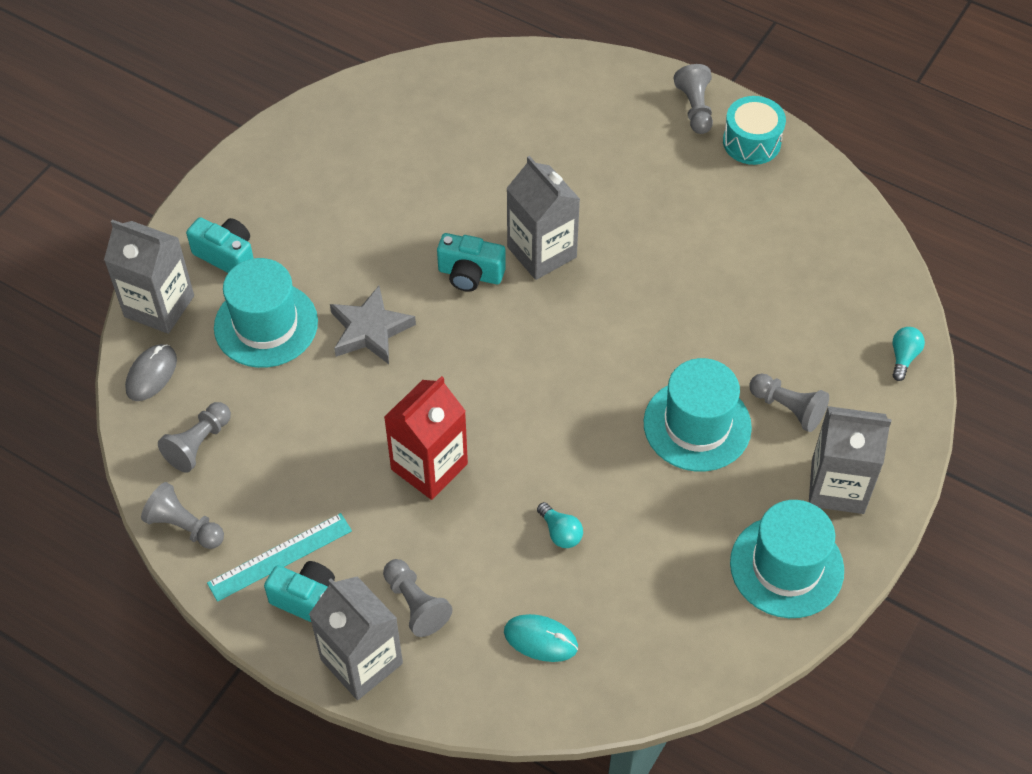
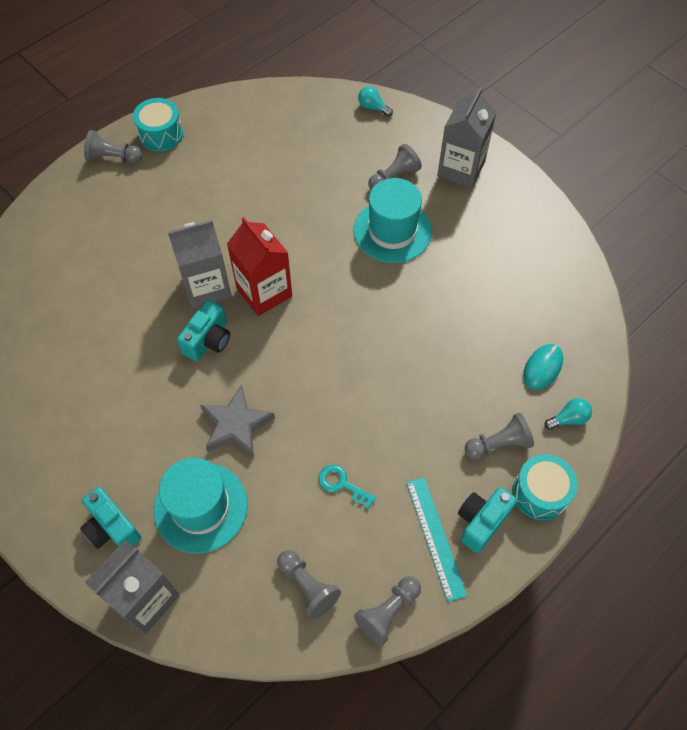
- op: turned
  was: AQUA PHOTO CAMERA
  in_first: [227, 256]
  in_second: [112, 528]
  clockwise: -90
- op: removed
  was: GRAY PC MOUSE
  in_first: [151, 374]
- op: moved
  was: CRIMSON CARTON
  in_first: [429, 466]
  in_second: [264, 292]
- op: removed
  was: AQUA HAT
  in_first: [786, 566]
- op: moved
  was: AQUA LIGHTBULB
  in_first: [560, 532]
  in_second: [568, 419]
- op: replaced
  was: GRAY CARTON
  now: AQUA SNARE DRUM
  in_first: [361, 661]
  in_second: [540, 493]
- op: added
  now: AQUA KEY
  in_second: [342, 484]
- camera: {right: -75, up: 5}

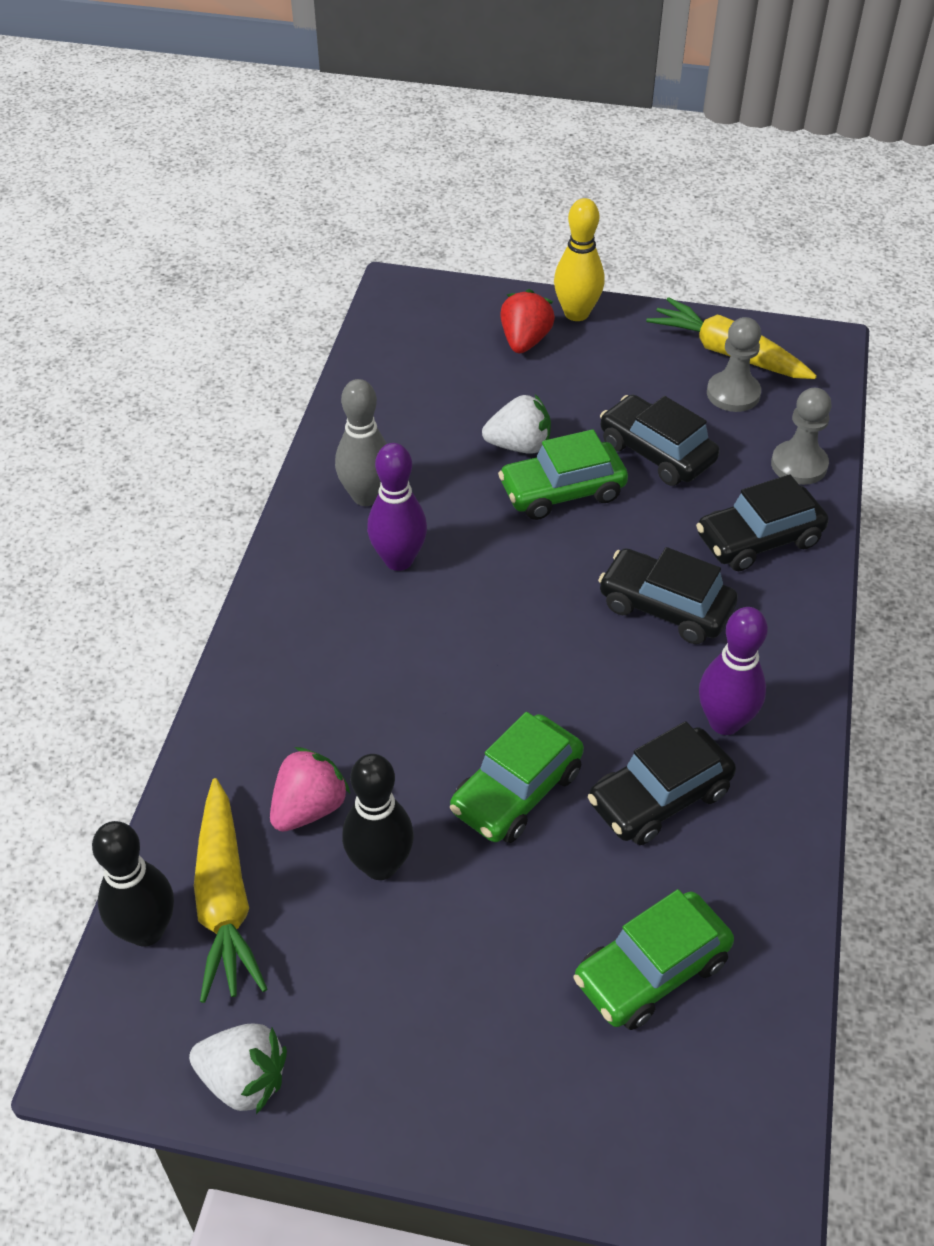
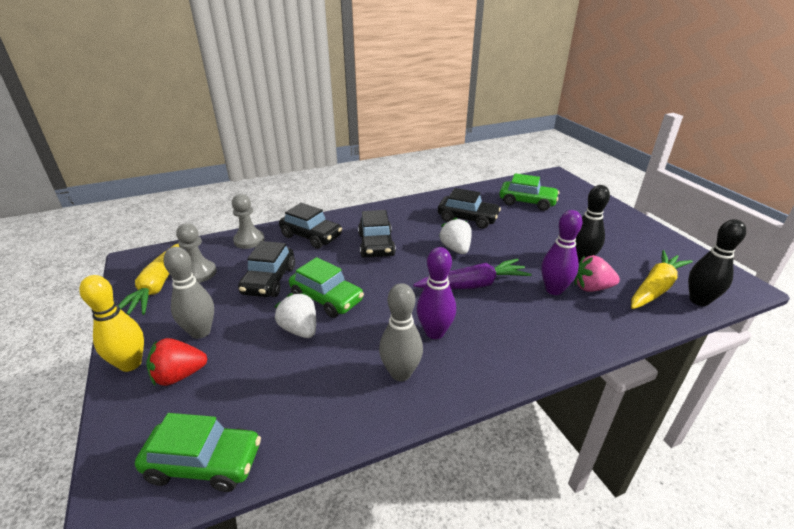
- op: moved
  was: ROYAL PURPLE BOWLING PIN
  in_first: [724, 722]
  in_second: [554, 290]
- op: moved
  was: GREEN TOY CAR
  in_first: [516, 791]
  in_second: [204, 463]
- op: moved
  was: WHITE BERRY
  in_first: [244, 1079]
  in_second: [455, 249]
- op: added
  now: GRAY BOWLING PIN
  in_second: [200, 332]
- op: added
  now: ROYAL PURPLE TOY CARROT
  in_second: [473, 285]
- camera: {right: -125, up: -15}

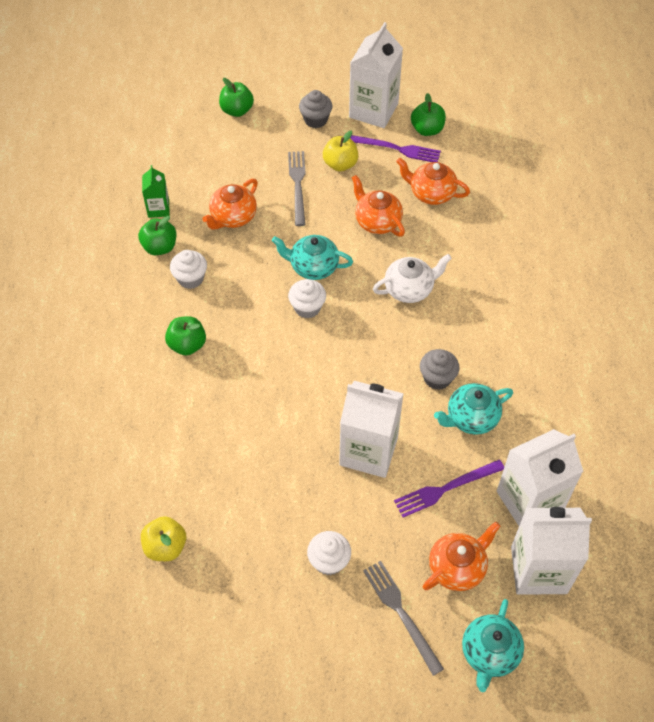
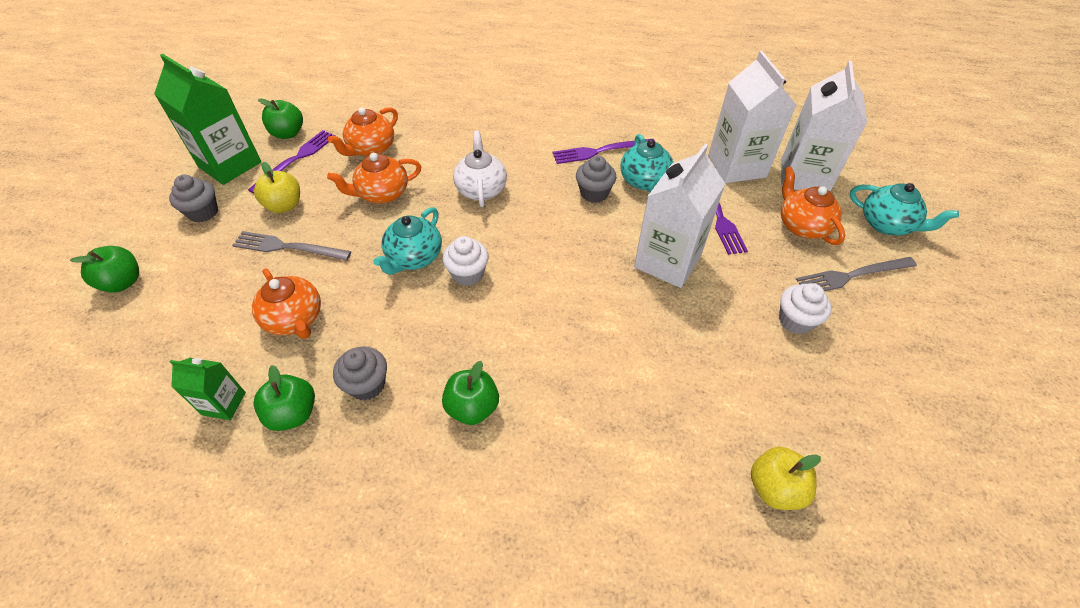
- op: recoloured
  was: WHITE CARTON
  now: GREEN CARTON
  in_first: [373, 110]
  in_second: [230, 164]
- op: recoloured
  was: WHITE MUFFIN
  now: GRAY MUFFIN
  in_first: [190, 278]
  in_second: [367, 384]
- op: added
  now: ROYAL PURPLE TABLE FORK
  in_second: [600, 151]
- camera: {right: -75, up: -5}

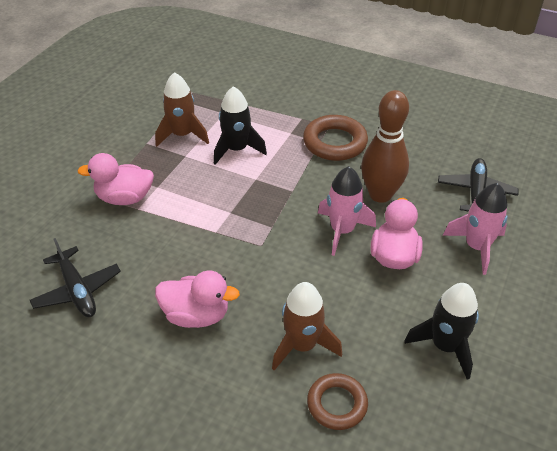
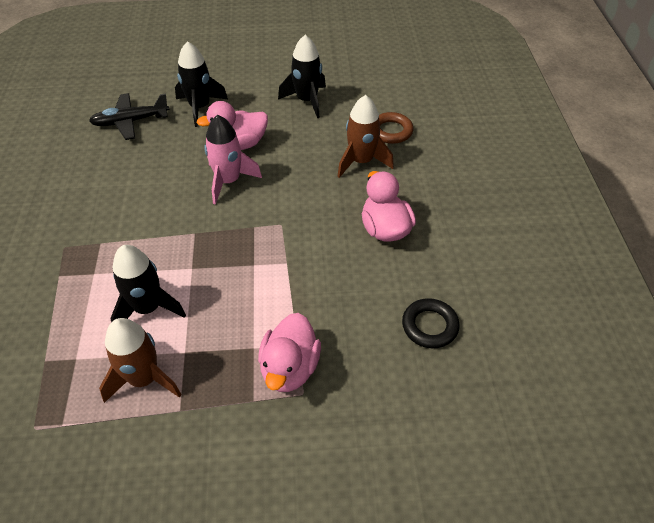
- op: removed
  was: RUSSET BOWLING PIN
  in_first: [380, 195]
- op: removed
  was: RUSSET HOOP
  in_first: [335, 142]
- op: turned
  was: ROSY RUBBER DUCK
  in_first: [125, 198]
  in_second: [289, 368]
  clockwise: 45
- op: recoloured
  was: ROSY ROCKET
  now: BLACK ROCKET
  in_first: [476, 247]
  in_second: [200, 107]
- op: replaced
  was: BLACK AEROPLANE
  now: BLACK HOOP
  in_first: [77, 290]
  in_second: [429, 326]
- camera: {right: -120, up: 5}

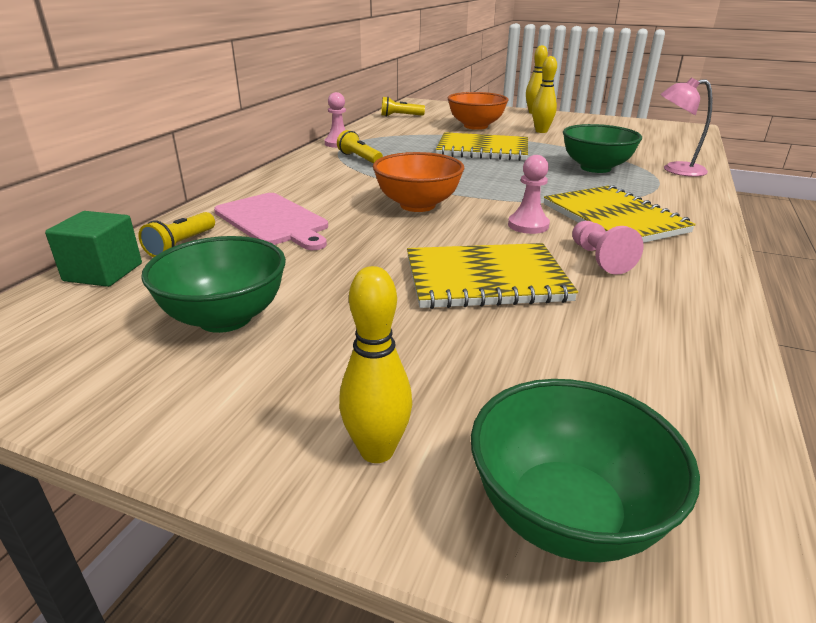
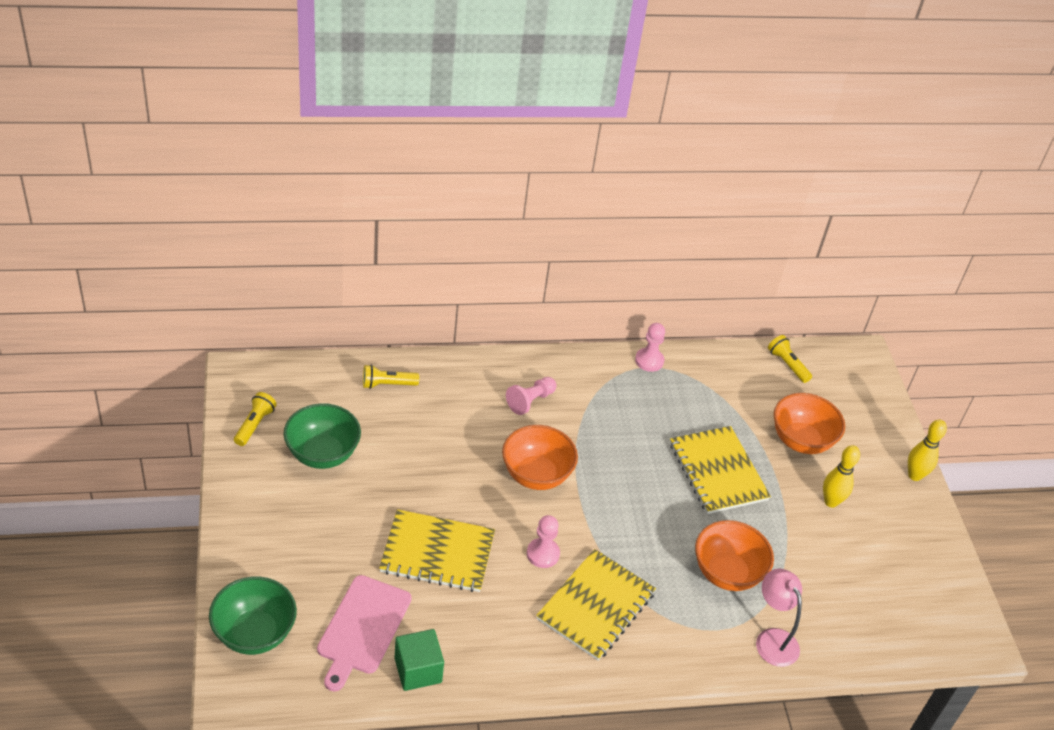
- op: recoloured
  was: GREEN SERVING BOWL
  now: ORANGE-COLOURED SERVING BOWL
  in_first: [595, 168]
  in_second: [727, 573]
- op: moved
  was: GOLDEN FLASHLIGHT
  in_first: [359, 158]
  in_second: [254, 425]
- op: moved
  was: ROSY BREAD BOARD
  in_first: [273, 221]
  in_second: [362, 628]
- op: moved
  was: GREEN SOLID CUBE
  in_first: [103, 272]
  in_second: [418, 670]
- op: moved
  was: ROSY PAWN
  in_first: [599, 259]
  in_second: [530, 401]
- op: turned
  was: GOLDEN NOTEBOOK
  in_first: [485, 279]
  in_second: [437, 553]
  clockwise: -45
- op: removed
  was: GOLDEN BOWLING PIN
  in_first: [377, 450]
- camera: {right: 55, up: 15}

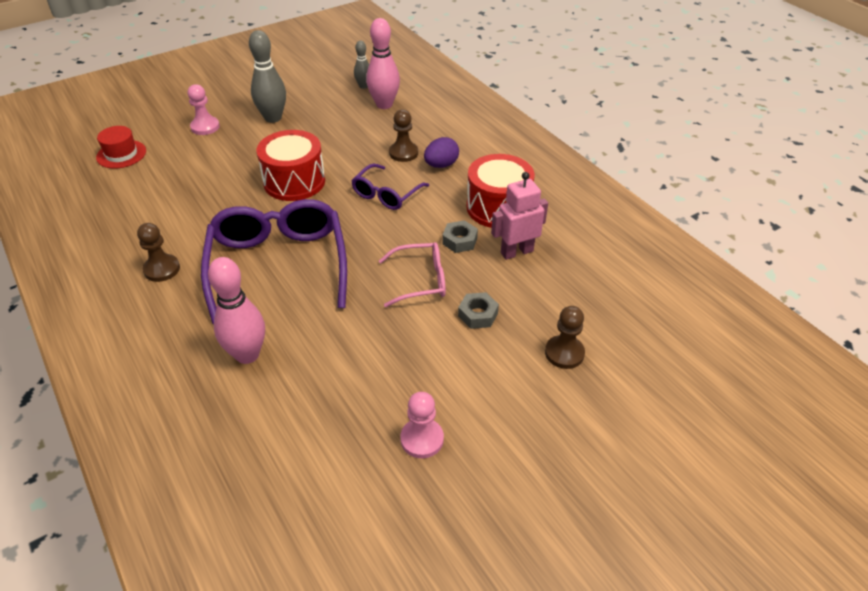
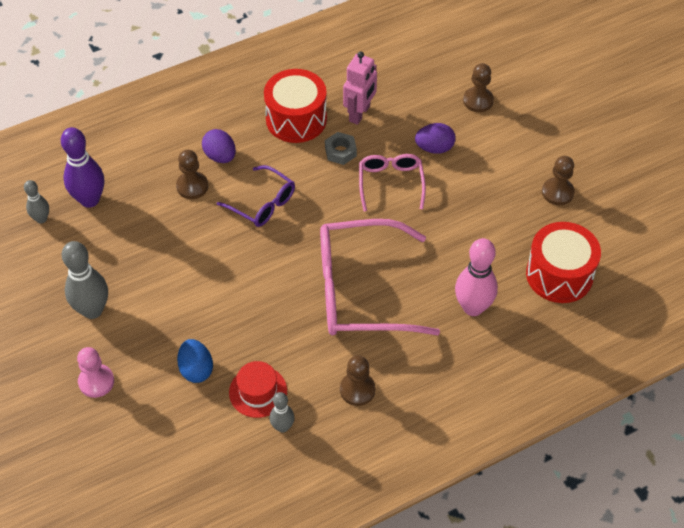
- op: recoloured
  was: ROSY BOWLING PIN
  now: ROYAL PURPLE BOWLING PIN
  in_first: [384, 104]
  in_second: [89, 200]
- op: moved
  was: CRIMSON HAT
  in_first: [121, 154]
  in_second: [258, 391]
- op: moved
  was: CRIMSON SNARE DRUM
  in_first: [294, 181]
  in_second: [559, 274]
- op: turned
  was: ROSY TOY ROBOT
  in_first: [516, 252]
  in_second: [360, 114]
  clockwise: -135
- op: recoloured
  was: ROYAL PURPLE EYEGLASSES
  now: ROSY EYEGLASSES
  in_first: [278, 265]
  in_second: [361, 291]
- op: replaced
  was: GRAY NUT
  now: ROYAL PURPLE EGG SHAPE
  in_first: [478, 315]
  in_second: [434, 148]
- op: recoloured
  was: ROSY PAWN
  now: RUSSET PAWN
  in_first: [422, 439]
  in_second: [557, 192]
- op: added
  now: ROYAL BLUE EGG SHAPE
  in_second: [196, 369]
- op: added
  now: GRAY BOWLING PIN
  in_second: [282, 427]
- camera: {right: -85, up: 10}

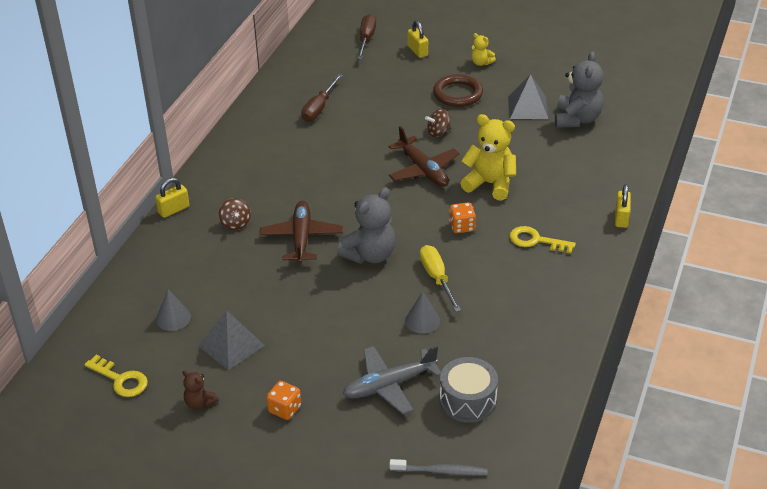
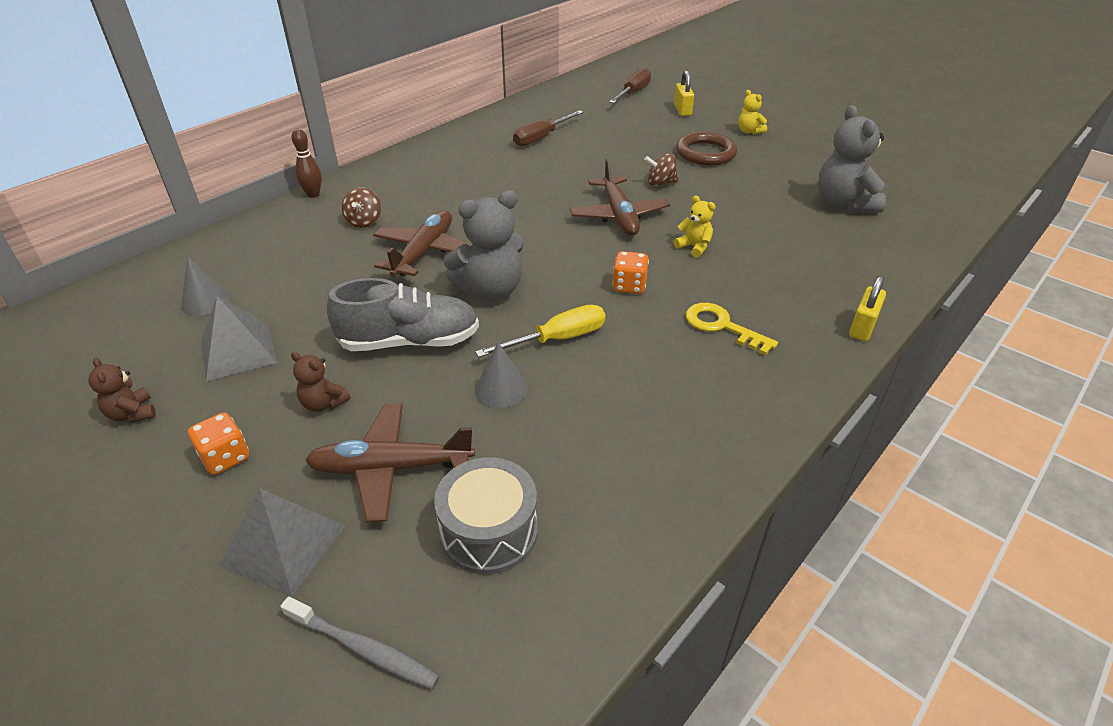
- op: turned
  was: GRAY STUFFED BEAR
  in_first: [577, 119]
  in_second: [844, 203]
  clockwise: 135
- op: moved
  was: GRAY PYRAMID
  in_first: [528, 107]
  in_second: [283, 545]
- op: resized
  was: GOLDEN STUFFED BEAR
  in_first: [490, 184]
  in_second: [694, 247]
  ratio: 0.51
- op: replaced
  was: GOLDEN PADLOCK
  now: RUSSET BOWLING PIN
  in_first: [174, 210]
  in_second: [313, 194]
- op: turned
  was: GOLDEN HAND SCREWDRIVER
  in_first: [437, 278]
  in_second: [557, 339]
  clockwise: 60
- op: recoloured
  was: GRAY AEROPLANE
  now: RUSSET AEROPLANE
  in_first: [389, 385]
  in_second: [391, 468]
- op: removed
  was: GOLDEN KEY
  in_first: [121, 380]
- op: added
  now: GRAY SHOE
  in_second: [409, 342]
- op: added
  now: RUSSET STUFFED BEAR
  in_second: [323, 403]
- camera: {right: 20, up: 0}

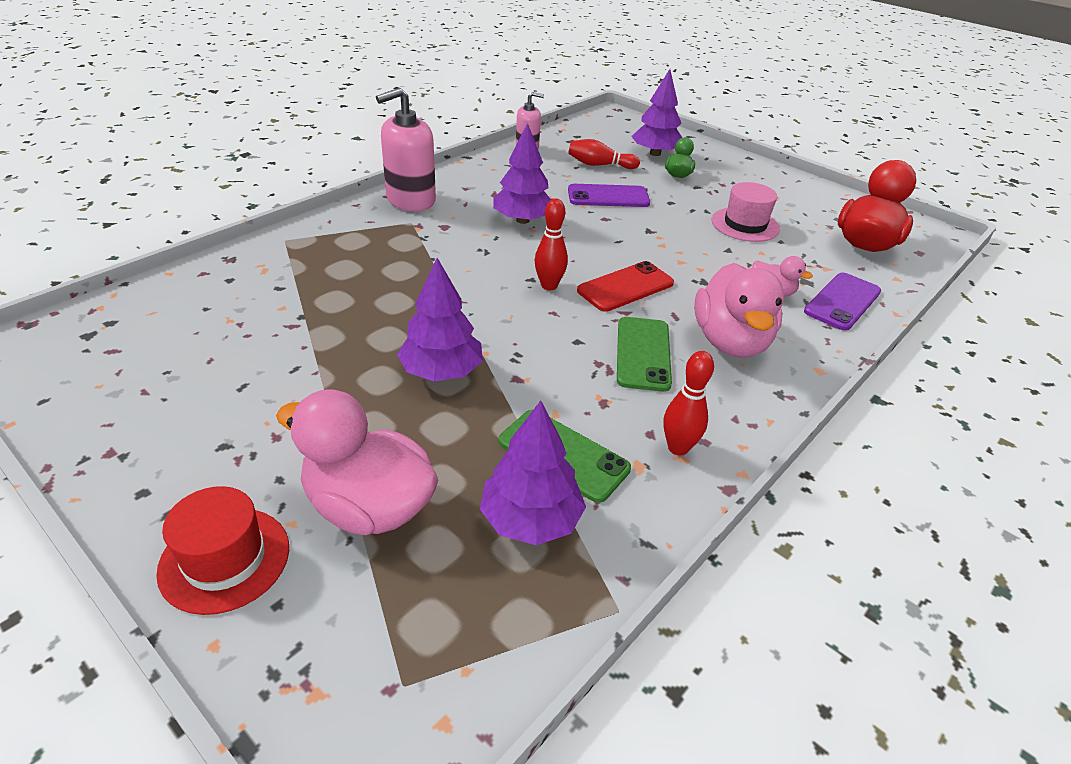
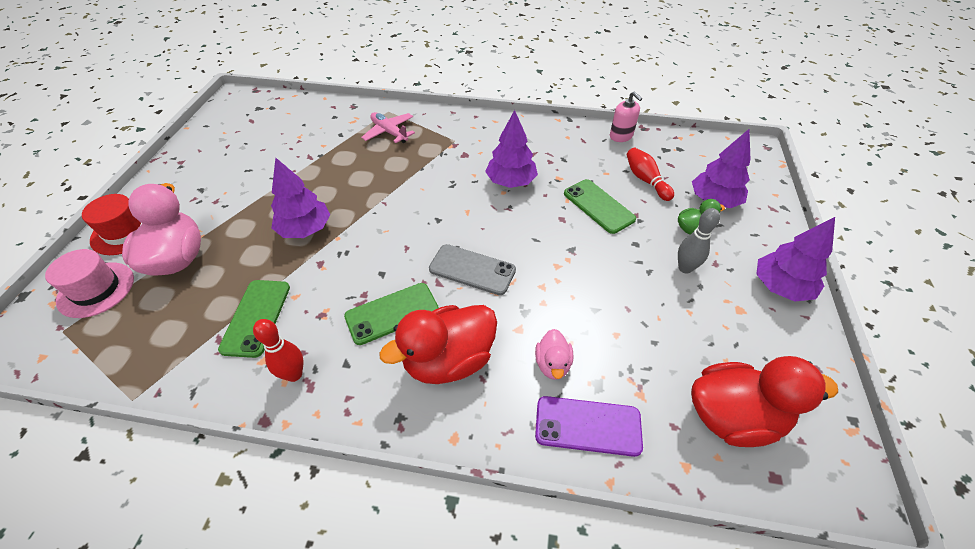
- op: removed
  was: ROSY SOAP PUMP
  in_first: [410, 200]
- op: moved
  was: ROSY HAT
  in_first: [745, 225]
  in_second: [96, 289]
- op: recoloured
  was: ROYAL PURPLE MOBILE PHONE
  now: GREEN MOBILE PHONE
  in_first: [608, 196]
  in_second: [598, 206]
- op: removed
  was: CRIMSON BOWLING PIN
  in_first: [549, 286]
- op: recoloured
  was: CRIMSON MOBILE PHONE
  now: GRAY MOBILE PHONE
  in_first: [625, 287]
  in_second: [472, 270]
- op: recoloured
  was: ROSY RUBBER DUCK
  now: CRIMSON RUBBER DUCK
  in_first: [730, 342]
  in_second: [448, 360]
- op: moved
  was: ROYAL PURPLE TREE
  in_first: [531, 520]
  in_second: [780, 287]
- op: added
  now: ROSY AEROPLANE
  in_second: [389, 132]
- op: added
  now: GRAY BOWLING PIN
  in_second: [685, 268]
- camera: {right: 60, up: 10}

